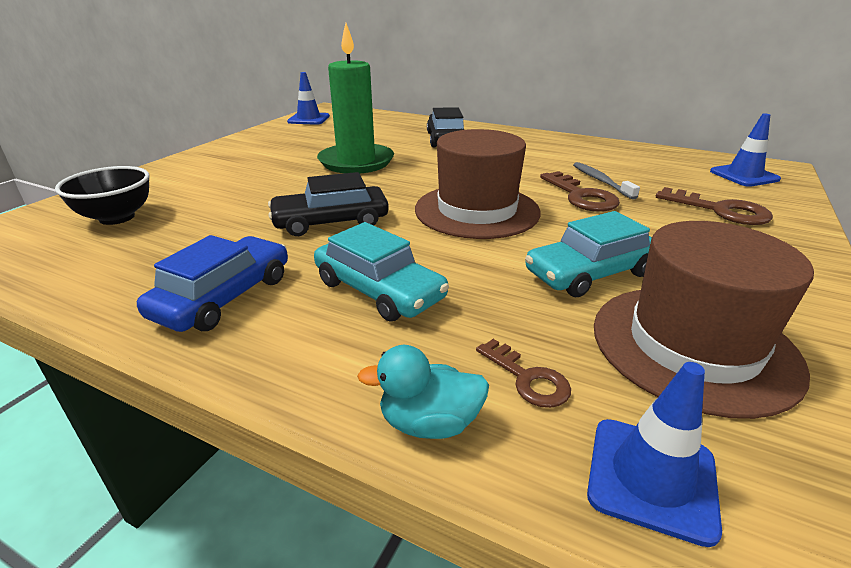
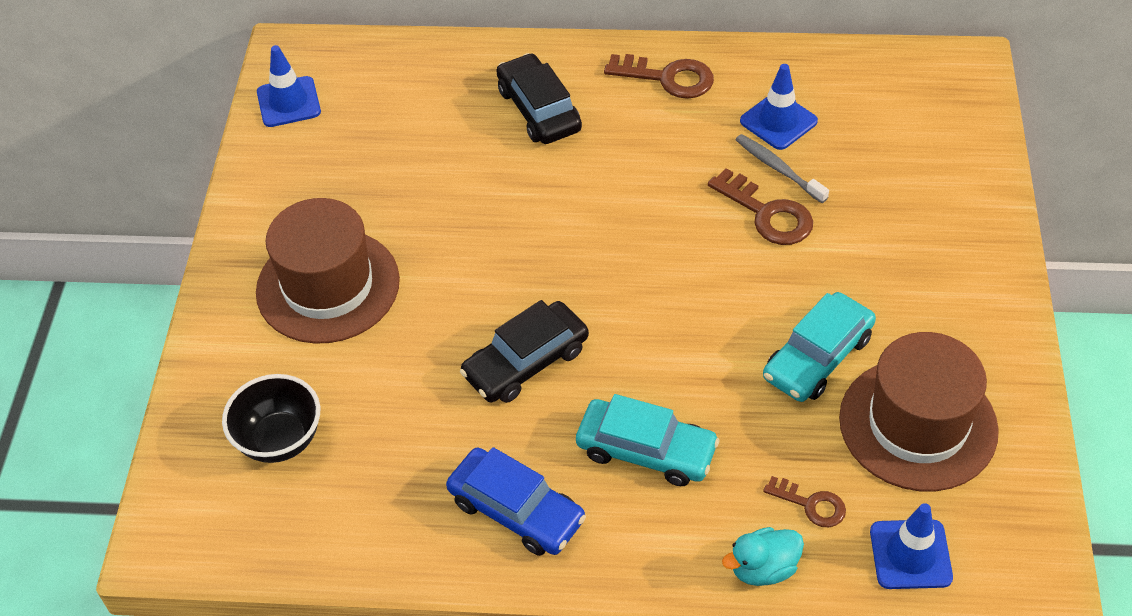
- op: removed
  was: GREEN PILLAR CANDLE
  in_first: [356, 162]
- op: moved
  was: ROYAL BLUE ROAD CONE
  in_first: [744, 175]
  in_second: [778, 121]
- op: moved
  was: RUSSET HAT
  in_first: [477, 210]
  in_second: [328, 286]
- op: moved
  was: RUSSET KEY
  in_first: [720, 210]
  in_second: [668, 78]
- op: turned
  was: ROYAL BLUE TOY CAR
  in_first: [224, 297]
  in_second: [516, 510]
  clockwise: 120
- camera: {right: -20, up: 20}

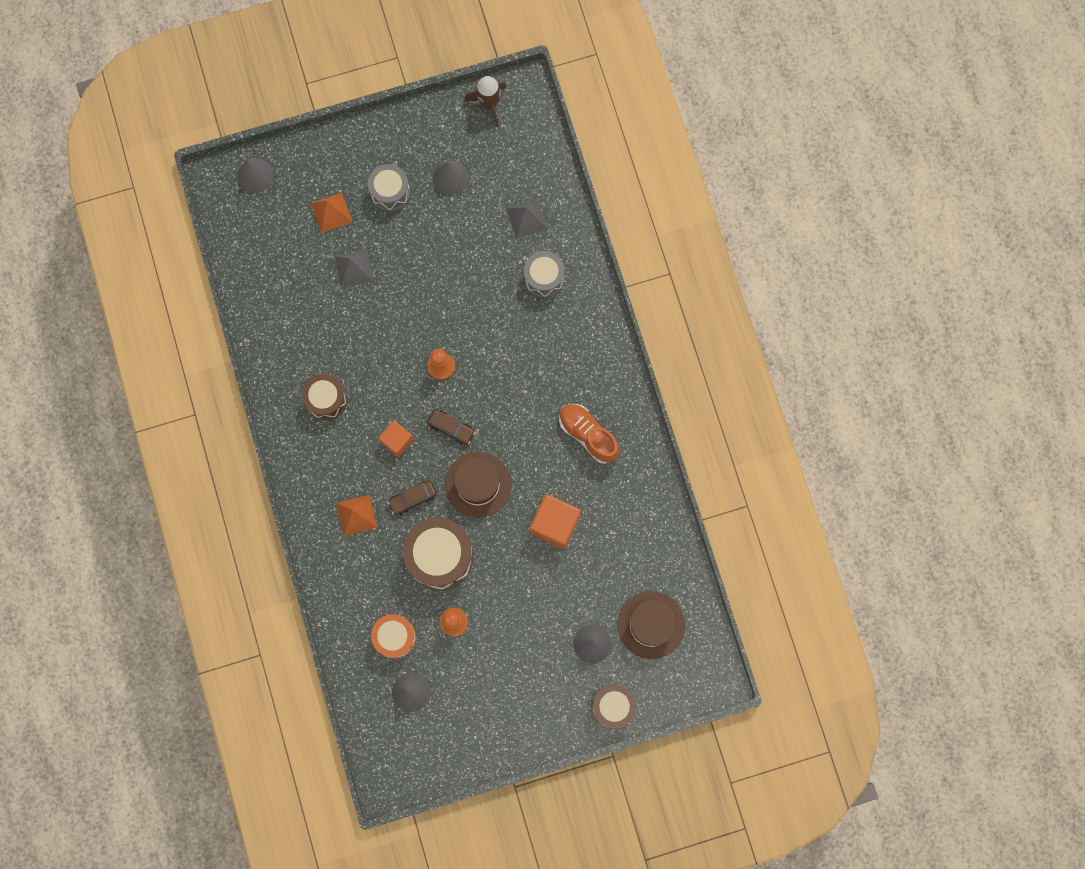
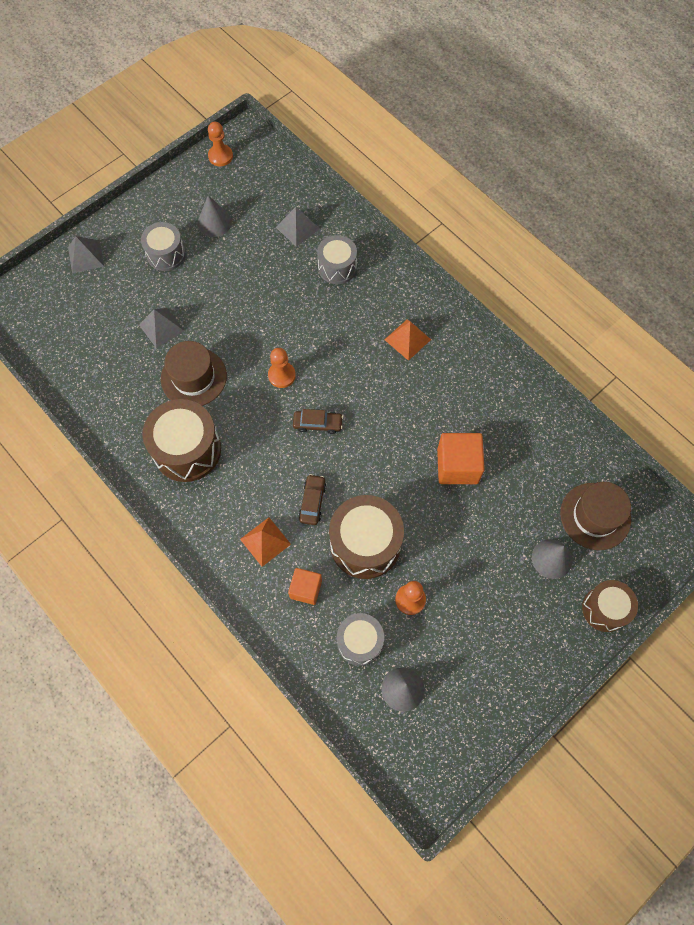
- op: replaced
  was: RUSSET ROCKET
  now: ORANGE-COLOURED PAWN
  in_first: [489, 104]
  in_second: [220, 156]
- op: removed
  was: GRAY CONE SHAPE
  in_first: [255, 175]
- op: moved
  was: ORANGE-COLOURED PYRAMID
  in_first: [331, 212]
  in_second: [407, 339]
- op: resized
  was: RUSSET SNARE DRUM
  in_first: [326, 400]
  in_second: [187, 450]
  ratio: 1.61
- op: removed
  was: ORANGE-COLOURED SHOE
  in_first: [588, 435]
- op: moved
  was: ORANGE-COLOURED SOLID CUBE
  in_first: [397, 441]
  in_second: [306, 589]
- op: moved
  was: RUSSET HAT
  in_first: [478, 484]
  in_second: [193, 377]
- op: turned
  was: RUSSET TOY CAR
  in_first: [412, 498]
  in_second: [312, 502]
  clockwise: 150
- op: recoloured
  was: ORANGE-COLOURED SNARE DRUM
  now: GRAY SNARE DRUM
  in_first: [395, 637]
  in_second: [359, 642]
- op: added
  now: GRAY PYRAMID
  in_second: [85, 256]
- camera: {right: -25, up: -10}

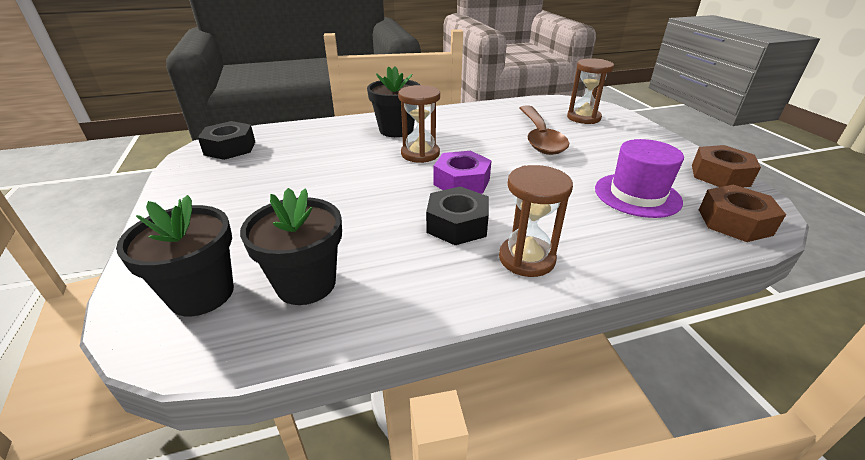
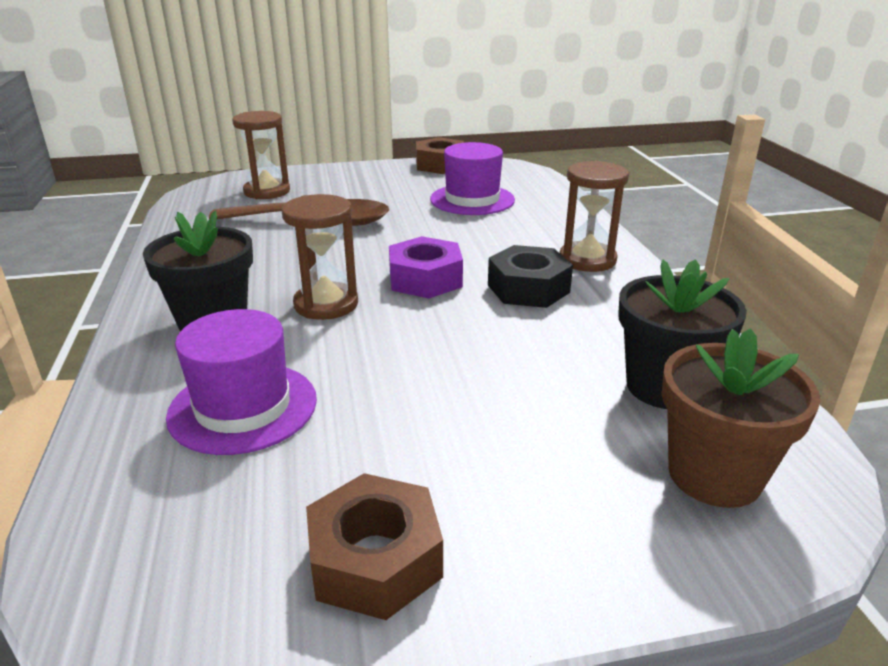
- op: removed
  was: BLACK NUT
  in_first: [230, 148]
- op: moved
  was: RUSSET NUT
  in_first: [734, 222]
  in_second: [375, 560]
- op: recoloured
  was: BLACK PLANT POT
  now: RUSSET PLANT POT
  in_first: [202, 294]
  in_second: [714, 475]
- op: added
  now: ROYAL PURPLE HAT
  in_second: [243, 407]
- camera: {right: -85, up: -5}

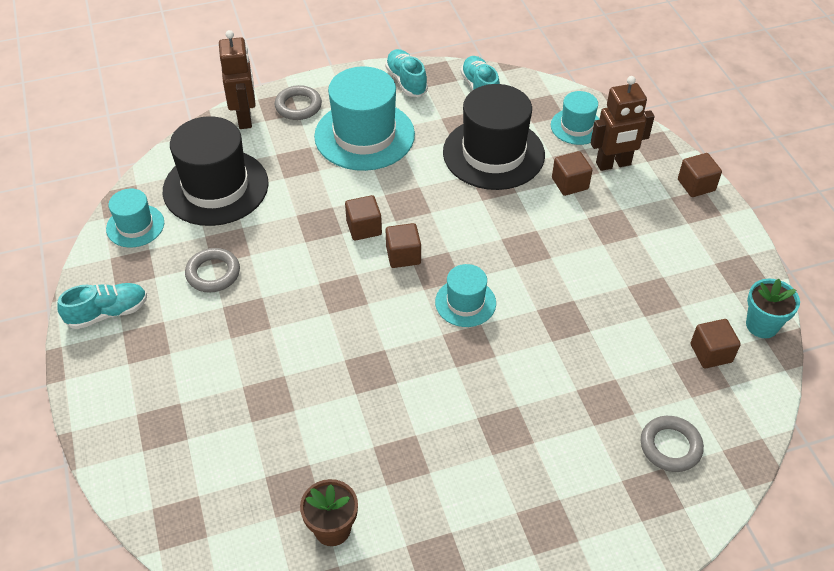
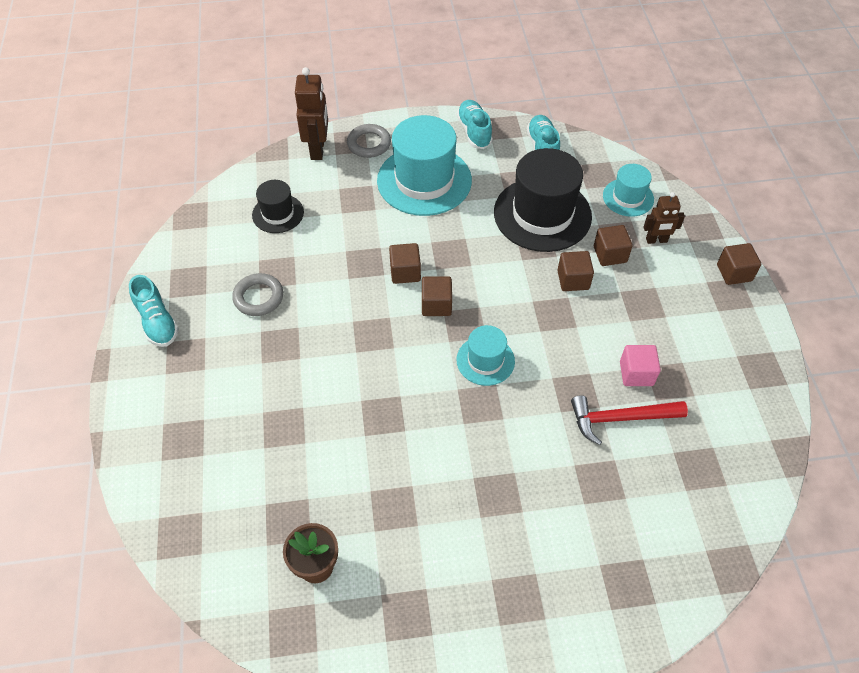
- op: resized
  was: RUSSET TOY ROBOT
  in_first: [613, 164]
  in_second: [656, 240]
  ratio: 0.63
- op: resized
  was: BLACK HAT
  in_first: [216, 187]
  in_second: [278, 213]
  ratio: 0.53
- op: removed
  was: AQUA HAT
  in_first: [135, 226]
- op: removed
  was: AQUA PLANT POT
  in_first: [762, 325]
- op: turned
  was: AQUA SHOE
  in_first: [108, 313]
  in_second: [157, 322]
  clockwise: 75
- op: moved
  was: RUSSET SOLID CUBE
  in_first: [711, 353]
  in_second: [573, 280]
- op: removed
  was: GRAY HOOP
  in_first: [670, 446]
- op: added
  now: ROSY SOLID CUBE
  in_second: [636, 373]
- op: added
  now: CRIMSON HAMMER
  in_second: [620, 418]
- camera: {right: 10, up: 5}

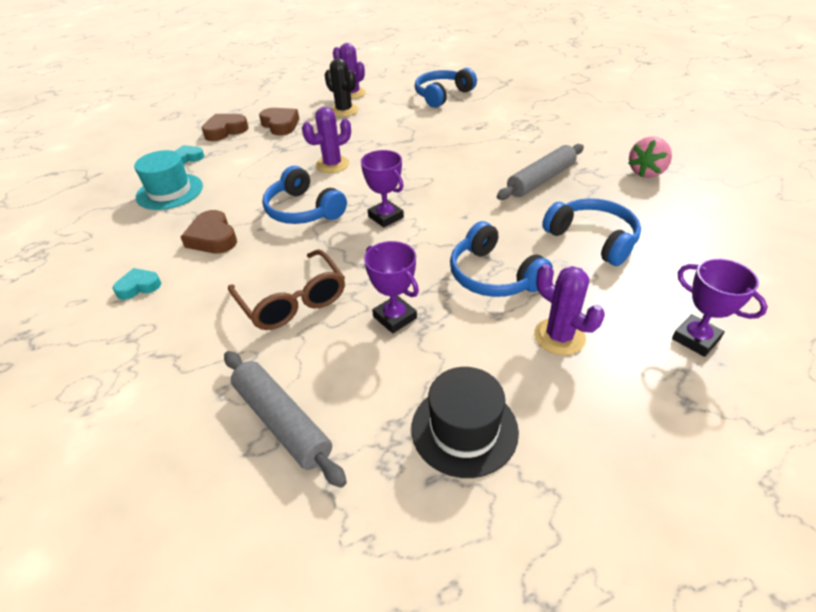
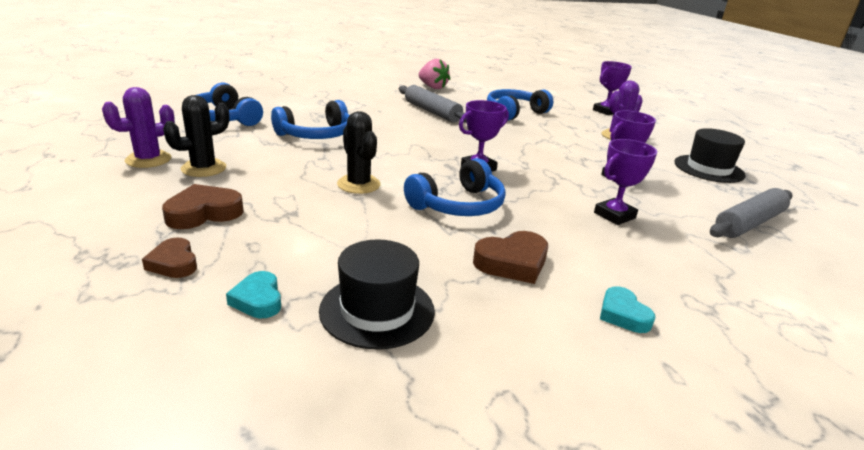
- op: recoloured
  was: ROYAL PURPLE SAGUARO CACTUS
  now: BLACK SAGUARO CACTUS
  in_first: [332, 164]
  in_second: [358, 184]
- op: resized
  was: RUSSET HEART SHAPE
  in_first: [225, 131]
  in_second: [173, 263]
  ratio: 0.66
- op: recoloured
  was: AQUA HAT
  now: BLACK HAT
  in_first: [170, 191]
  in_second: [377, 310]
- op: moved
  was: ROYAL BLUE HEADSET
  in_first: [493, 275]
  in_second: [316, 135]
- op: replaced
  was: RUSSET EYEGLASSES
  now: ROYAL PURPLE TROPHY
  in_first: [293, 301]
  in_second: [614, 215]
- camera: {right: -90, up: -15}

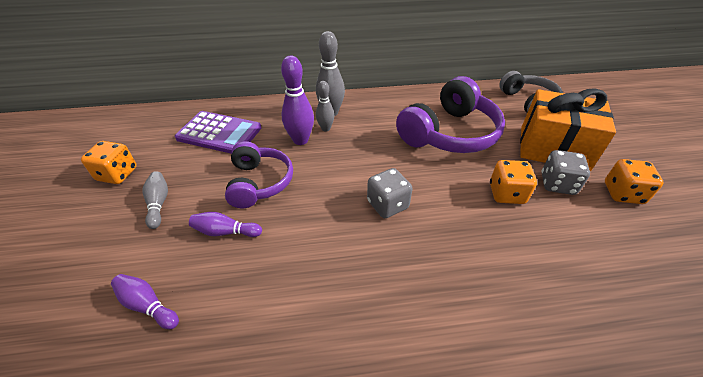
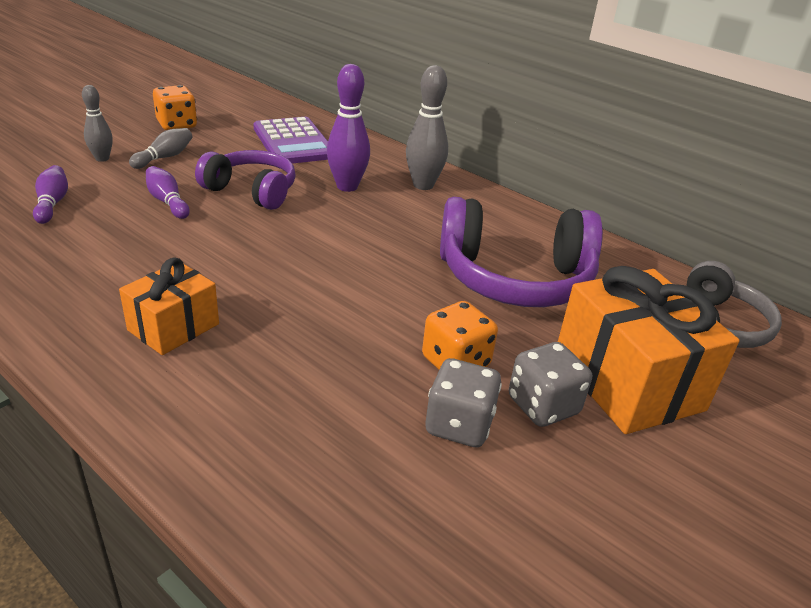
- op: moved
  was: GRAY BOWLING PIN
  in_first: [325, 128]
  in_second: [102, 158]
- op: turned
  was: ROYAL PURPLE HEADSET
  in_first: [259, 183]
  in_second: [251, 191]
  clockwise: -105
- op: removed
  was: ORANGE-COLOURED DIE
  in_first: [622, 193]
- op: moved
  was: GRAY DIE
  in_first: [387, 205]
  in_second: [459, 425]
- op: added
  now: ORANGE-COLOURED WRAPPED GIFT
  in_second: [173, 327]
- camera: {right: 45, up: -10}

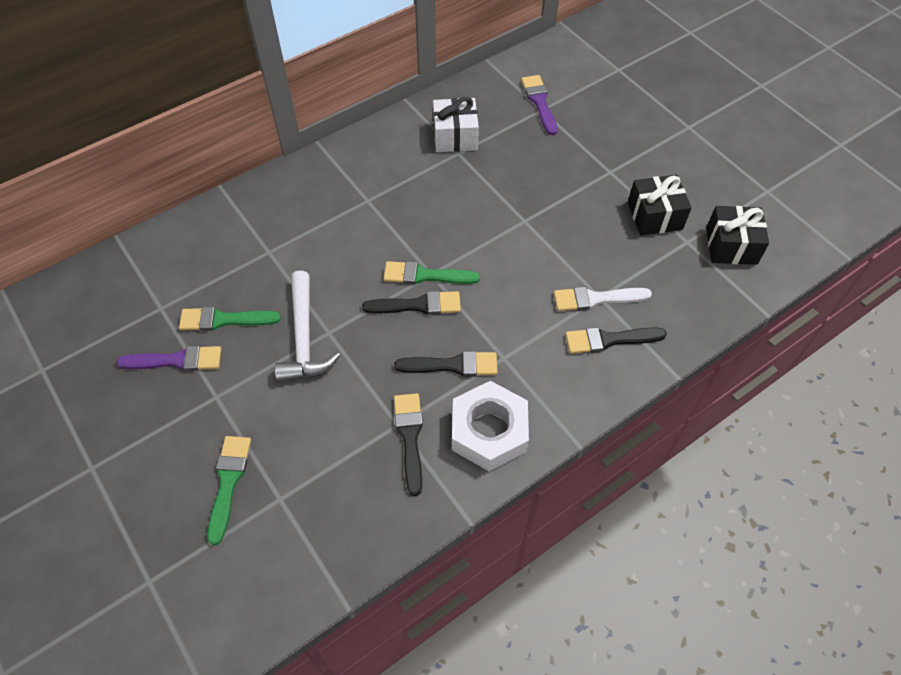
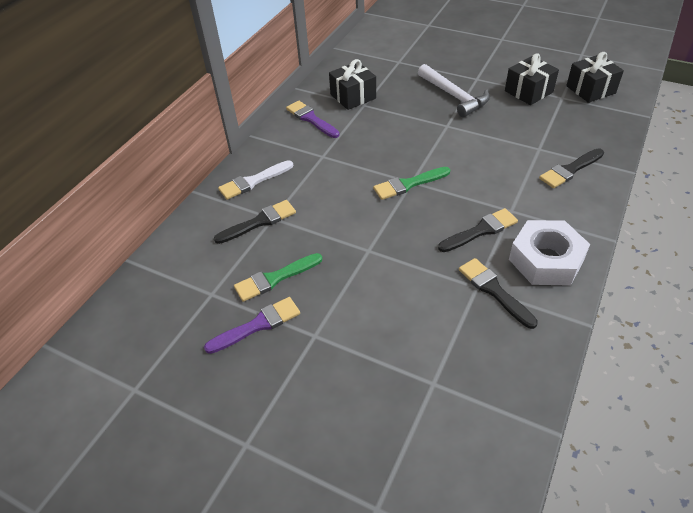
- op: moved
  was: ROYAL PURPLE BRUSH
  in_first: [539, 102]
  in_second: [311, 119]
- op: recoloured
  was: WHITE WRAPPED GIFT
  now: BLACK WRAPPED GIFT
  in_first: [455, 137]
  in_second: [353, 96]
- op: moved
  was: WHITE HAMMER
  in_first: [304, 338]
  in_second: [454, 96]
- op: moved
  was: WHITE BRUSH
  in_first: [596, 299]
  in_second: [253, 181]
- op: moved
  was: BLACK BRUSH
  in_first: [418, 305]
  in_second: [259, 222]
- op: removed
  was: GREEN BRUSH
  in_first: [228, 482]
- camera: {right: -25, up: -10}

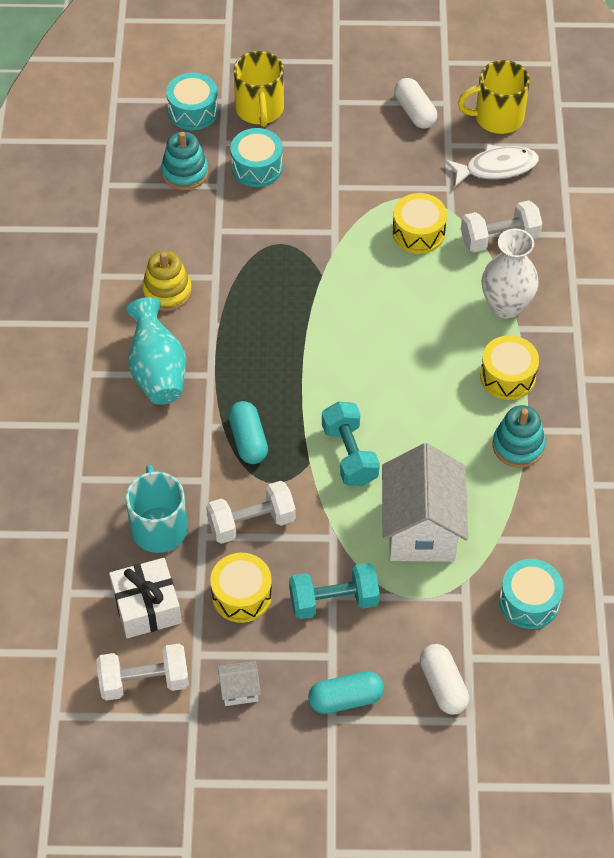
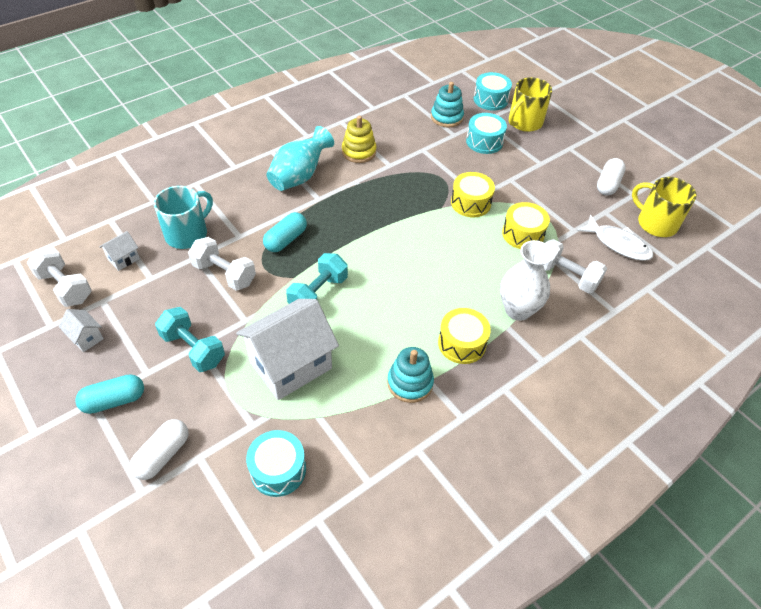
- op: moved
  was: GOLDEN SNARE DRUM
  in_first: [241, 595]
  in_second: [470, 203]
- op: replaced
  was: WHITE WRAPPED GIFT
  now: WHITE TOY HOUSE
  in_first: [146, 606]
  in_second: [123, 259]
- op: turned
  was: AQUA CAPSULE
  in_first: [345, 699]
  in_second: [114, 400]
  clockwise: -60
- camera: {right: 50, up: -5}

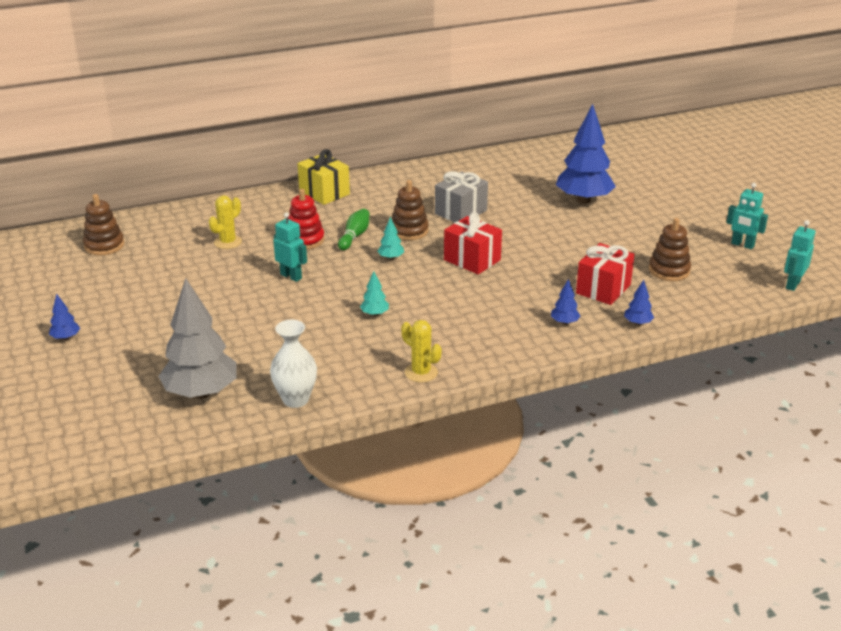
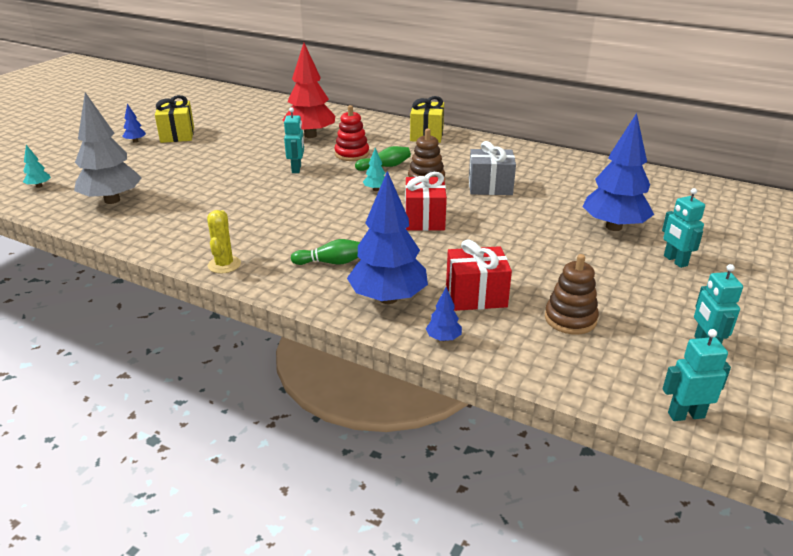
- op: removed
  was: RUSSET STACKING RINGS
  in_first: [104, 245]
- op: replaced
  was: GOLDEN SAGUARO CACTUS
  now: CRIMSON TREE
  in_first: [228, 242]
  in_second: [310, 135]
- op: moved
  was: AQUA TREE
  in_first: [375, 314]
  in_second: [39, 186]
- op: resized
  was: ROYAL BLUE TREE
  in_first: [564, 322]
  in_second: [388, 298]
  ratio: 2.38
- op: removed
  was: WHITE TALL VASE
  in_first: [295, 399]
- op: added
  now: GOLDEN WRAPPED GIFT
  in_second: [177, 135]
- op: added
  now: AQUA TOY ROBOT
  in_second: [675, 261]
- op: added
  now: GREEN BOWLING PIN
  in_second: [331, 262]
- camera: {right: 50, up: 0}

